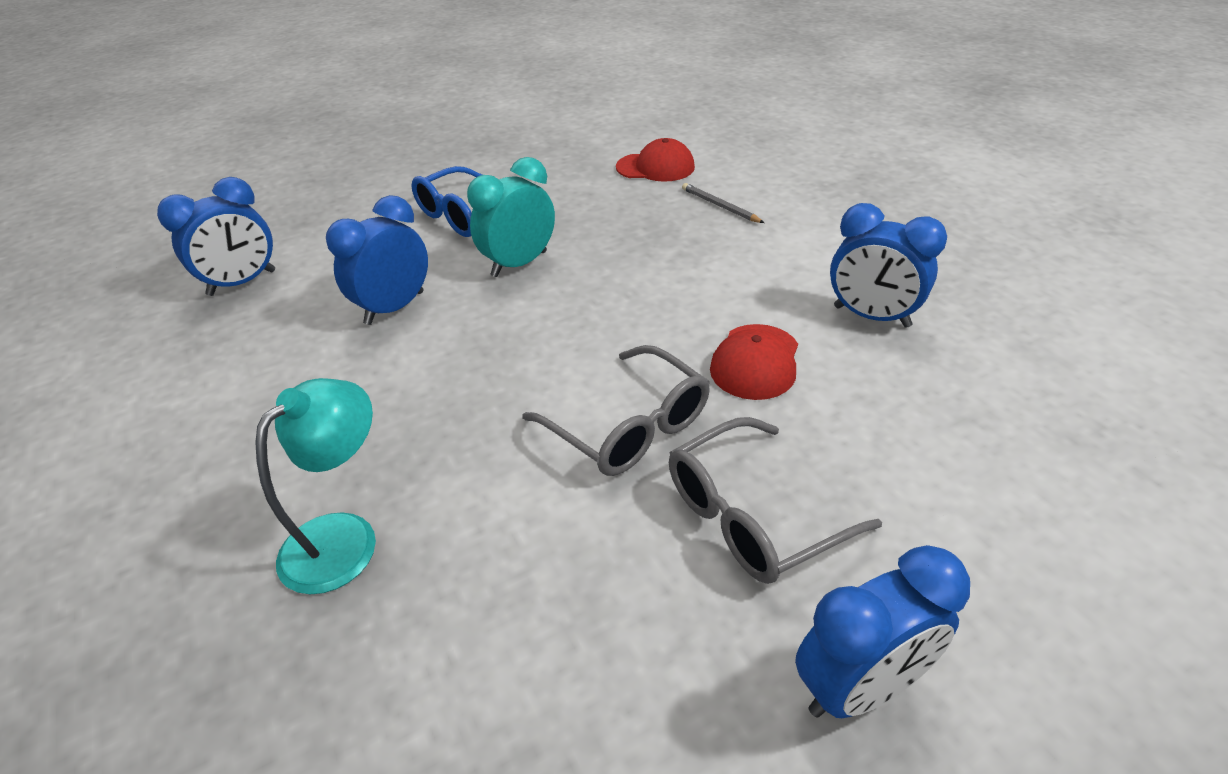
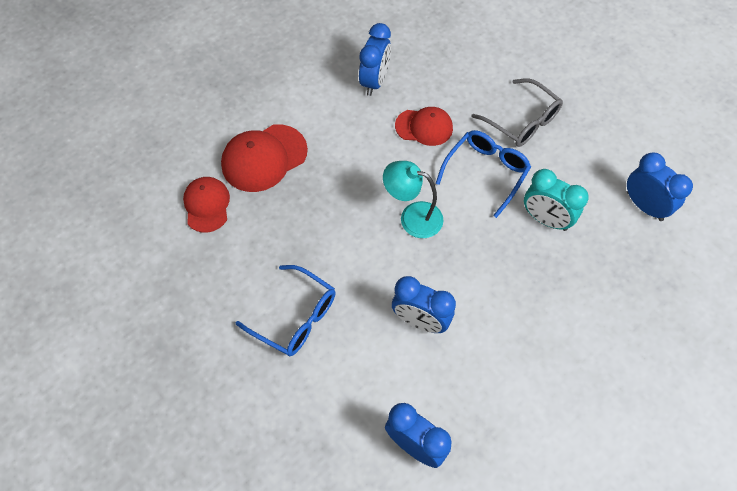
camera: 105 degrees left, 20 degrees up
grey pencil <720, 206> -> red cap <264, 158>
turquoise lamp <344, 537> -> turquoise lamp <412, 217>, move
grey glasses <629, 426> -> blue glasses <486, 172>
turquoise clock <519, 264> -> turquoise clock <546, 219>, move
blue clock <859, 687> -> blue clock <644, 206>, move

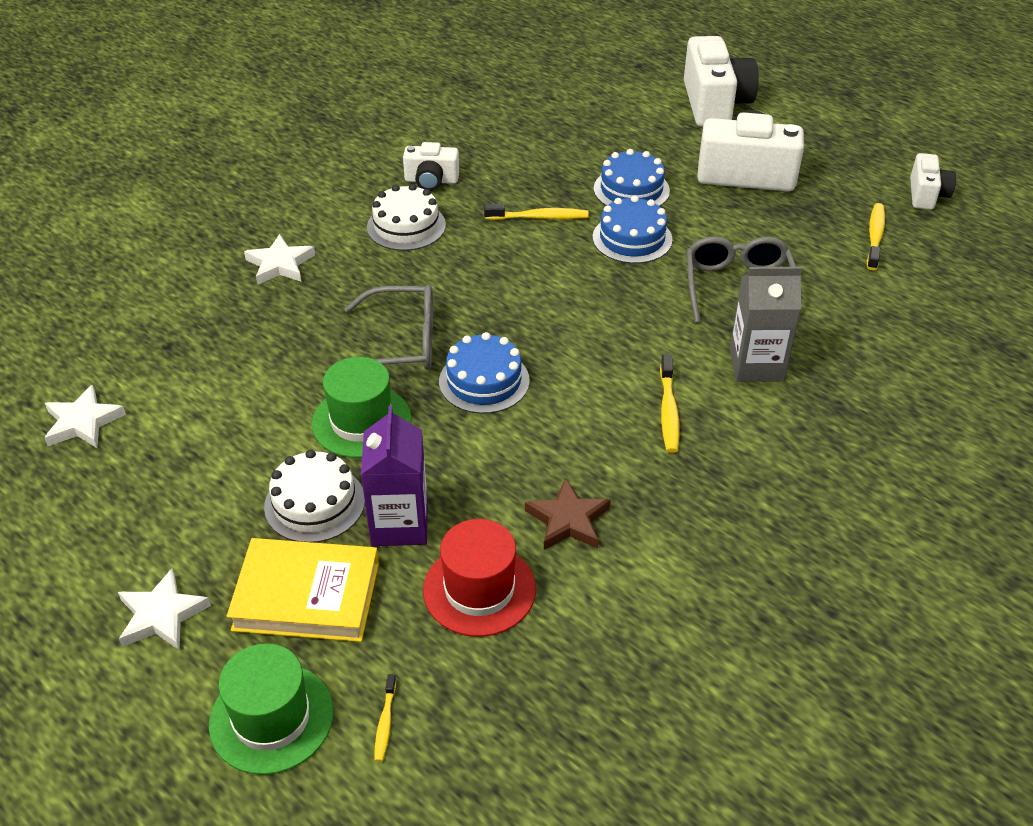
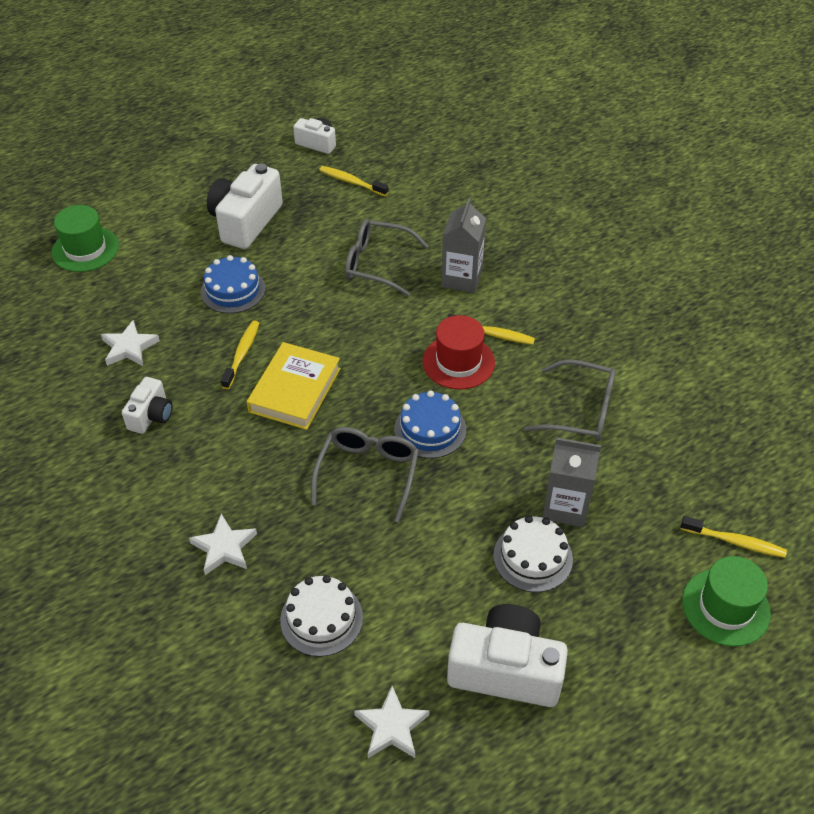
camera: 75 degrees left, 5 degrees up
green hat <361, 421> -> green hat <85, 249>, move
white star <161, 615> -> white star <129, 347>, move
yellow book <306, 596> -> yellow book <295, 390>, move
white cake <406, 226> -> white cake <321, 618>, move
red hat <479, 589> -> red hat <458, 362>, move
white camera <715, 104> -> white camera <505, 670>, move
brown star <568, 520> -> grey glasses <581, 411>
purple carton <399, 524> -> grey carton <565, 506>
yellow toothbrush <385, 723> -> yellow toothbrush <735, 542>, x1.69
blue cake <632, 238> -> none

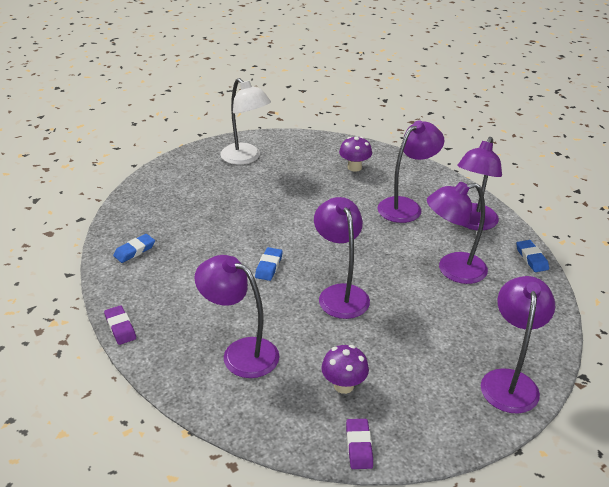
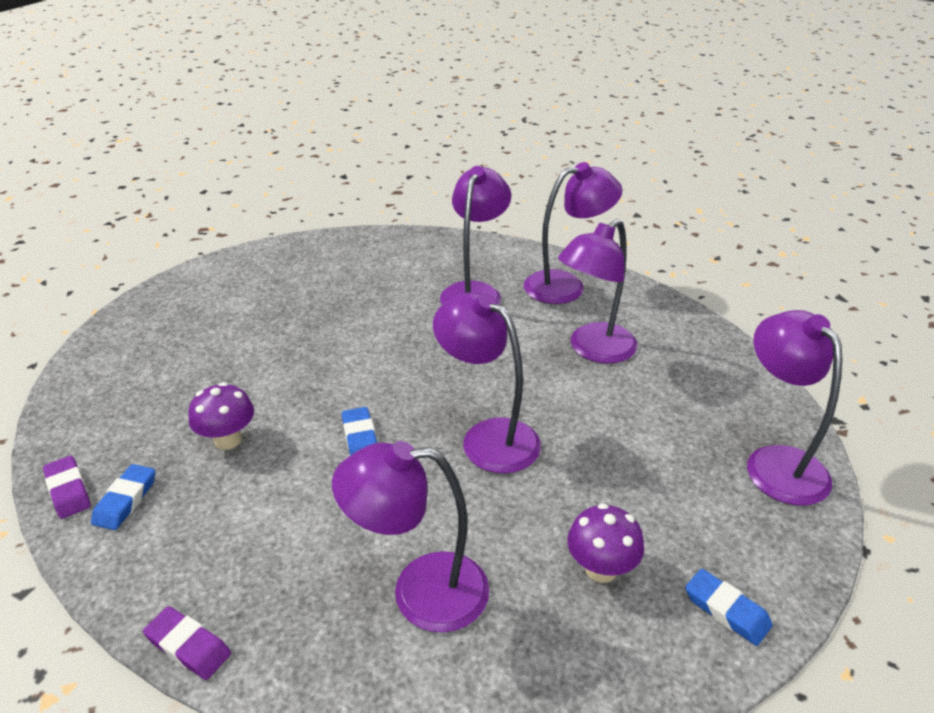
camera: 30 degrees left, 0 degrees up
purple eraser <359, 446> -> purple eraser <68, 490>, move
purple mushroom <354, 167> -> purple mushroom <228, 440>, move
purple lamp <472, 223> -> purple lamp <566, 285>, 105 degrees counterclockwise
blue eraser <531, 258> -> blue eraser <726, 610>, move
white lamp <245, 158> -> none

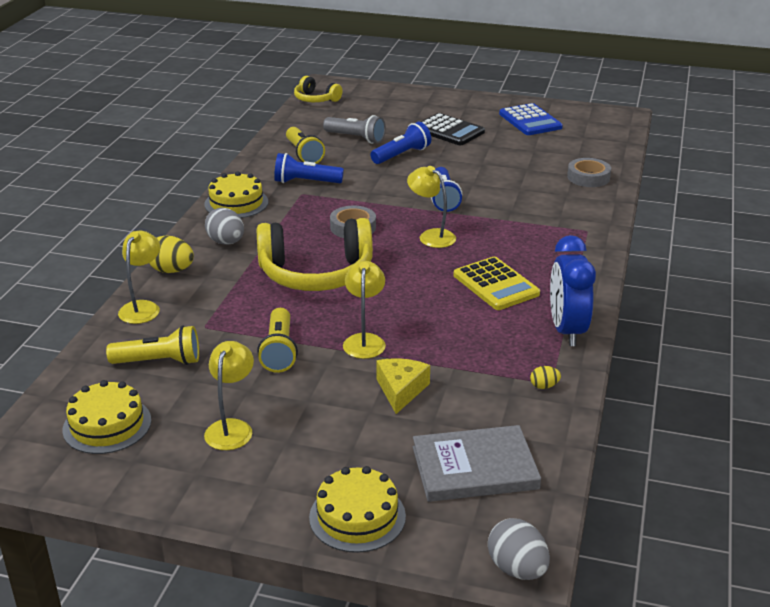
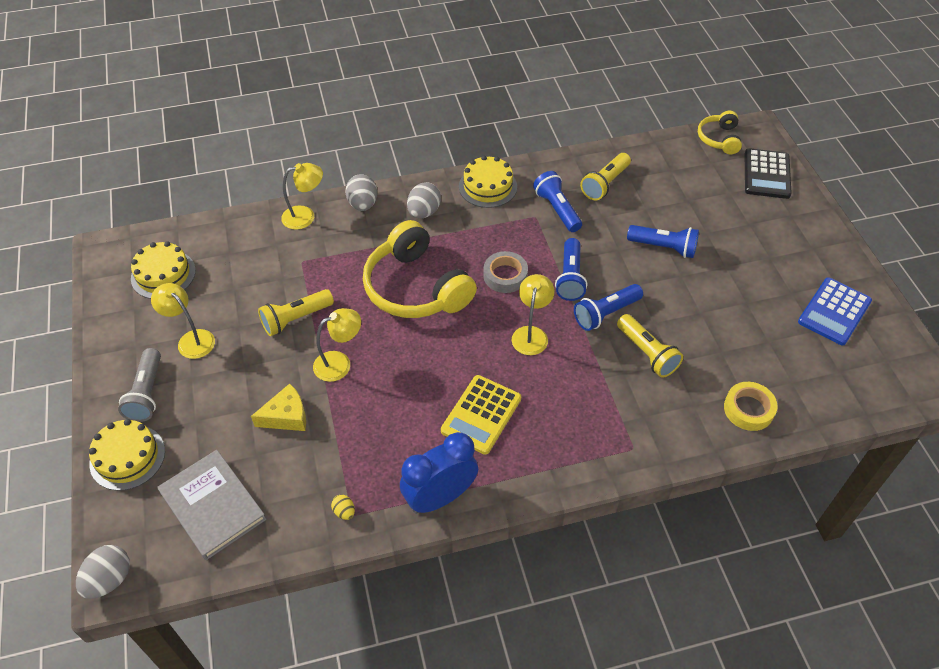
camera: 60 degrees right, 20 degrees up
grey flashlight <356, 138> -> grey flashlight <147, 393>, move
yellow lamp <232, 428> -> yellow lamp <191, 339>, 120 degrees counterclockwise
yellow egg <171, 270> -> grey egg <363, 204>
none -> blue flashlight <570, 278>
yellow flashlight <159, 362> -> yellow flashlight <647, 353>, move
grey tape <588, 177> -> yellow tape <748, 409>
black calculator <449, 131> -> black calculator <767, 174>, move

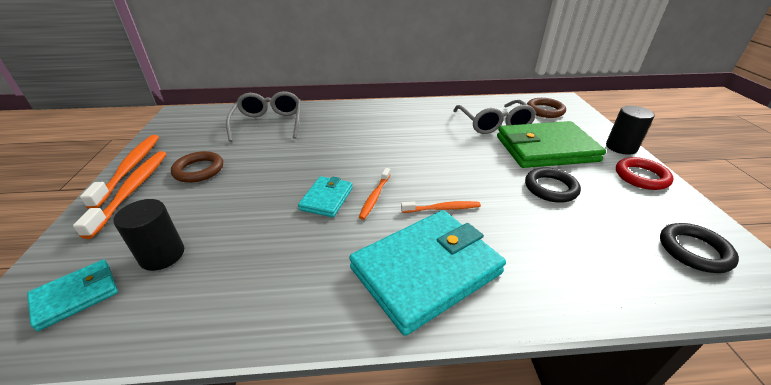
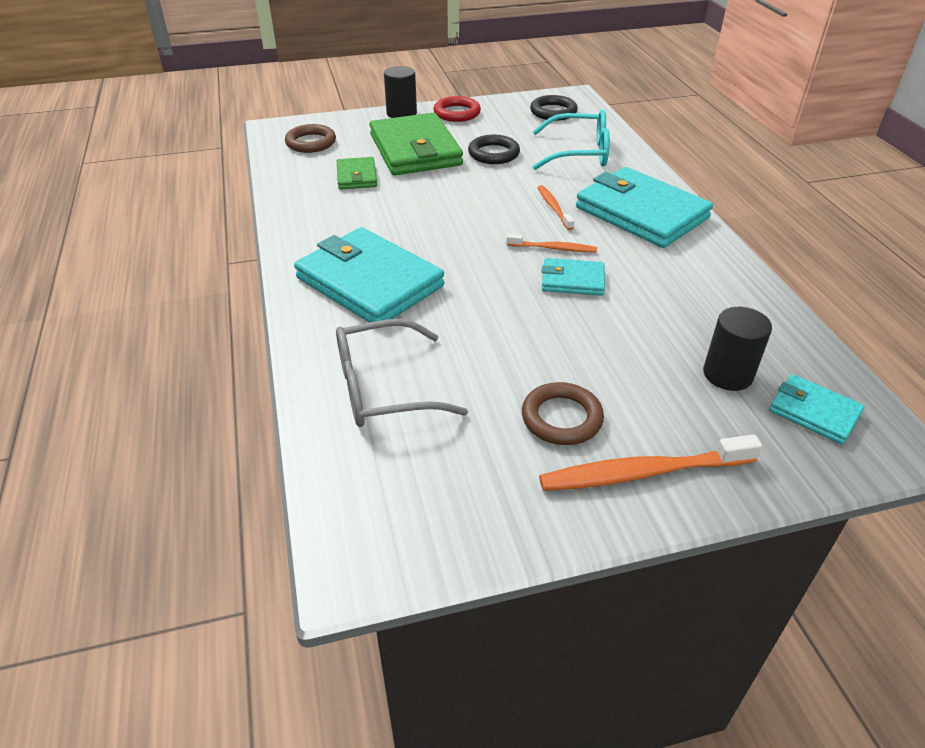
camera: 100 degrees left, 5 degrees up
none -> turquoise wallet <369, 282>
grey glasses <494, 124> -> green wallet <357, 176>
none -> turquoise glasses <579, 153>
orange toothbrush <130, 168> -> none

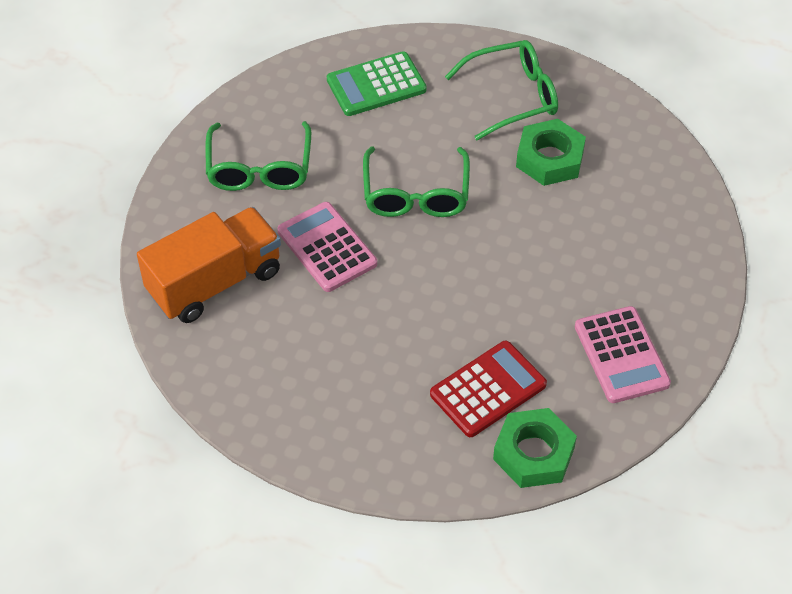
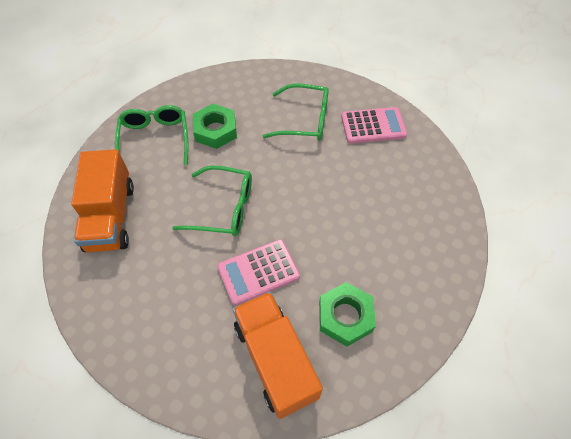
camera: 80 degrees left, 5 degrees up
green calculator <376, 85> -> orange truck <111, 216>
green glasses <259, 168> -> green glasses <305, 120>, move
green nut <534, 453> -> green nut <345, 316>, move
red calculator <488, 389> -> none

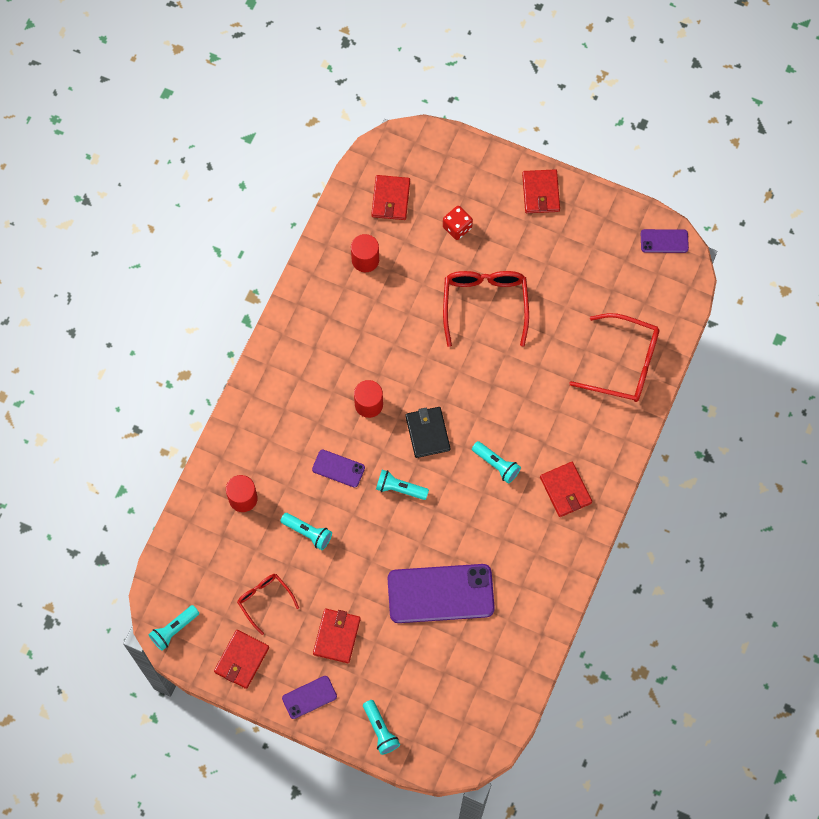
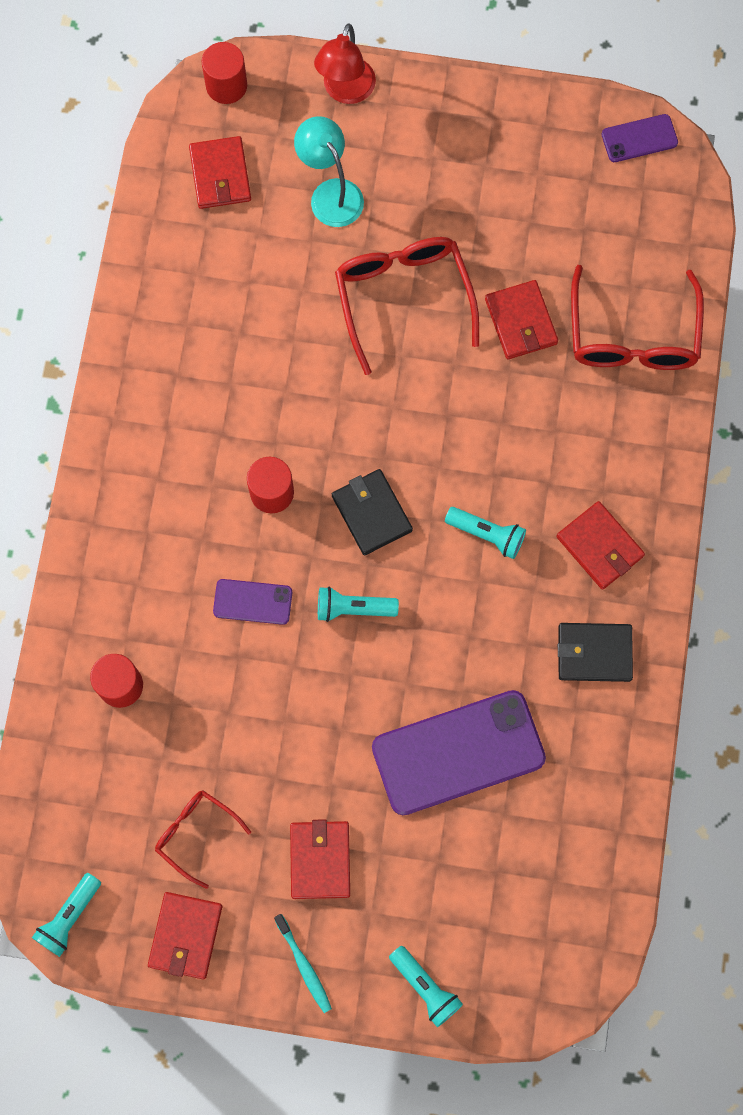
camera: 15 degrees left, 5 degrees up
red cylinder <365, 260> -> red cylinder <226, 85>, move
purple phone <309, 697> -> turquoise toothbrush <304, 966>
red dice <457, 227> -> turquoise lamp <330, 193>
none -> red lamp <346, 91>
red wallet <540, 193> -> red wallet <520, 321>, move
none -> black wallet <594, 653>
red glasses <624, 364> -> red glasses <632, 335>, 90 degrees clockwise
turquoise flashlight <308, 533> -> none

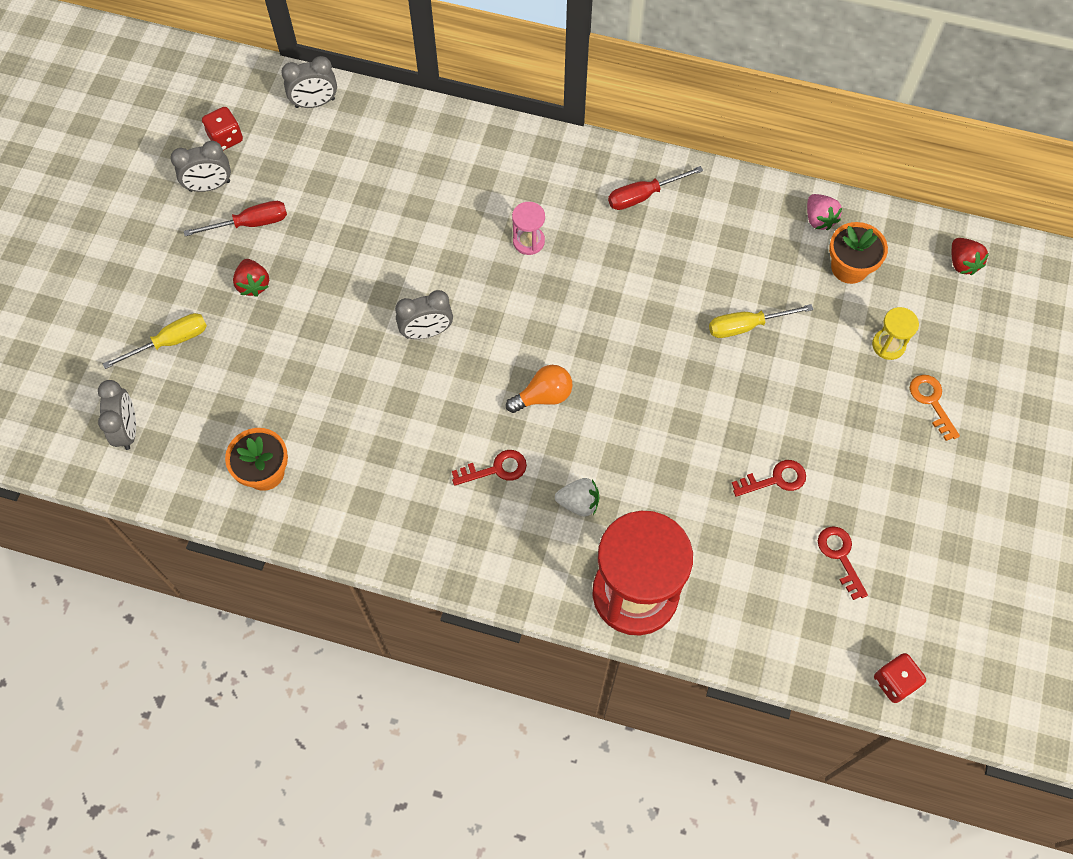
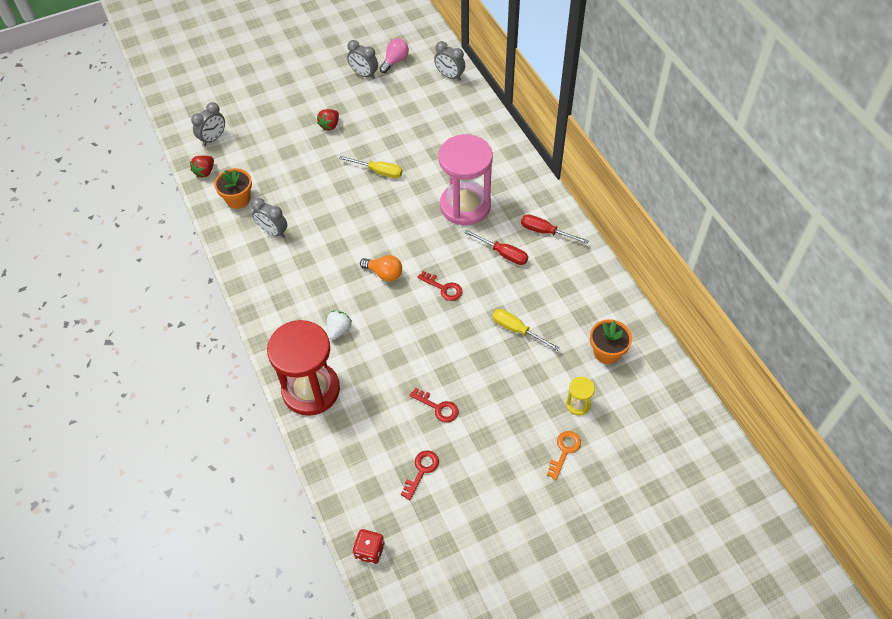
camera: 50 degrees right, 10 degrees down
red strawberry <962, 263> -> red strawberry <205, 172>, move
grey clock <427, 332> -> grey clock <273, 232>, move
white strawberry <579, 503> -> white strawberry <339, 330>, 120 degrees counterclockwise
yellow screwdriver <170, 342> -> yellow screwdriver <378, 171>, move
red dice <226, 138> -> pink light bulb <395, 61>
red key <496, 469> -> red key <443, 288>, move
pink hourglass <528, 241> -> pink hourglass <465, 206>, x2.39
red screwdriver <250, 223> -> red screwdriver <503, 254>, move
pink strawberry <819, 219> -> none

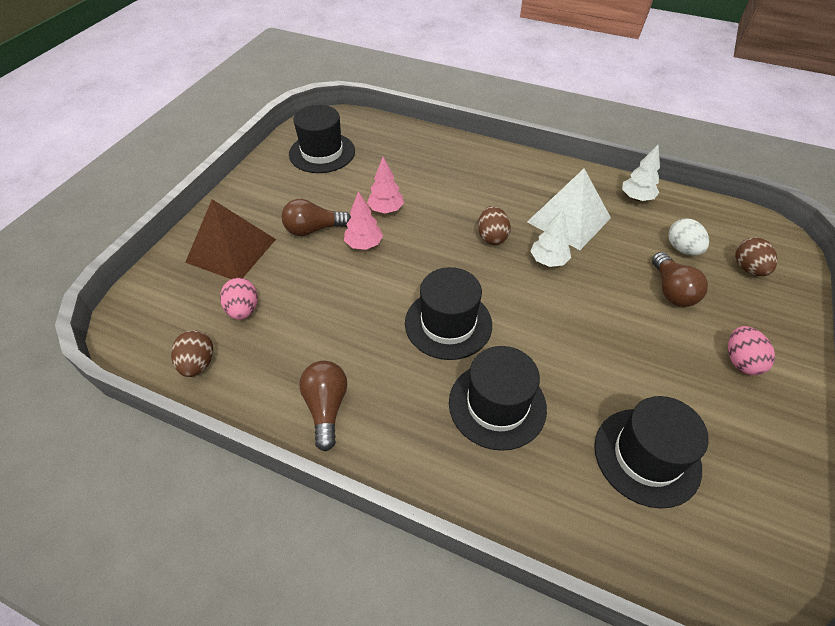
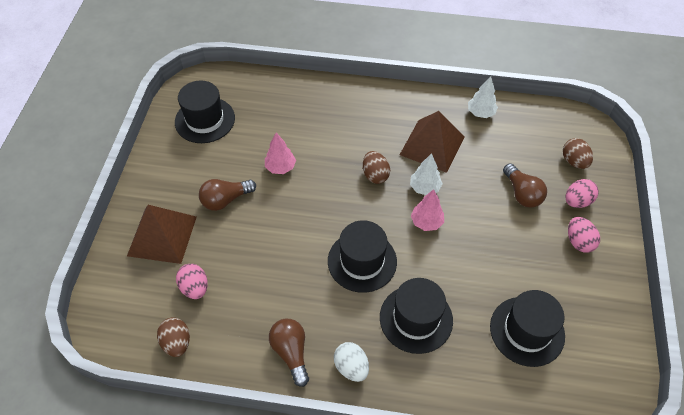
camera: 15 degrees left, 5 degrees up
white egg <682, 249> -> white egg <351, 367>, move
white pyramid <569, 220> -> brown pyramid <432, 145>
pink tree <364, 244> -> pink tree <426, 222>, move
none -> pink egg <577, 201>

